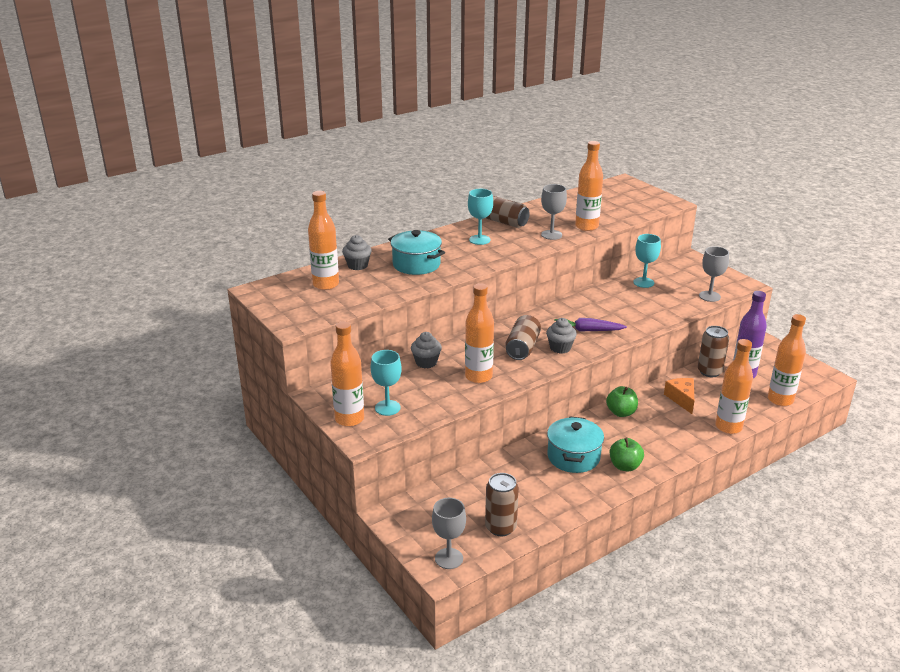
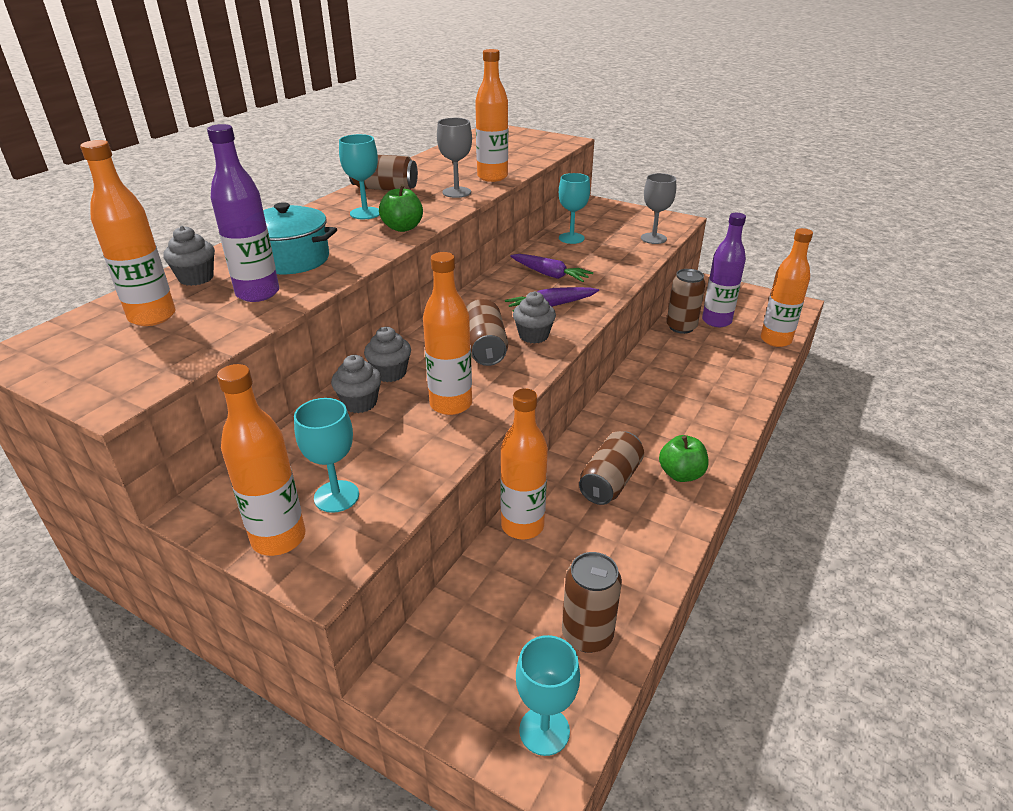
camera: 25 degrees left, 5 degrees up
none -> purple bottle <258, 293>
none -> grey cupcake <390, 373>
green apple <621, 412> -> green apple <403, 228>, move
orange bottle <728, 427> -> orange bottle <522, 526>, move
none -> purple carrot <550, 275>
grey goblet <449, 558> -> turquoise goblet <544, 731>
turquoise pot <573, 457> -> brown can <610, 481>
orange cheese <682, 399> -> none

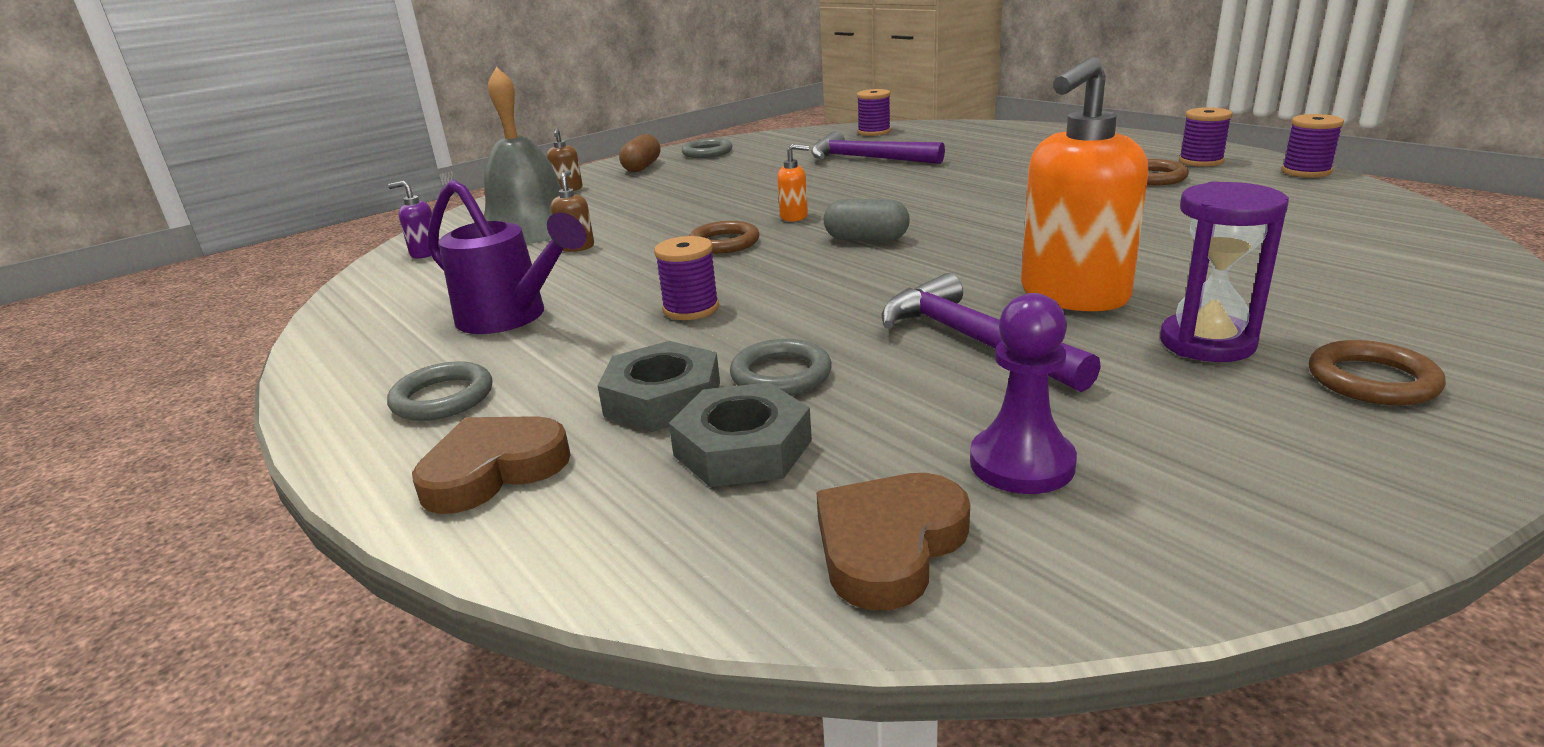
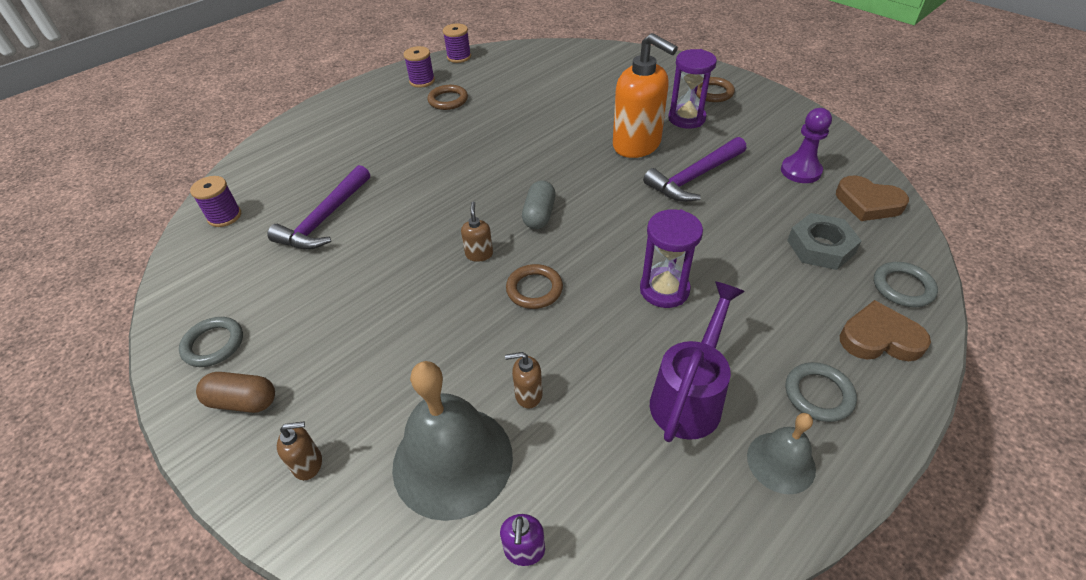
camera: 95 degrees left, 20 degrees up
orange soap dispenser <794, 217> -> brown soap dispenser <479, 254>
purple spool <691, 309> -> purple hourglass <664, 290>
none -> grey bell <781, 462>
brown heart <493, 470> -> brown heart <879, 338>, 135 degrees clockwise
grey ring <781, 374> -> grey ring <903, 287>, move
grey nut <663, 399> -> none

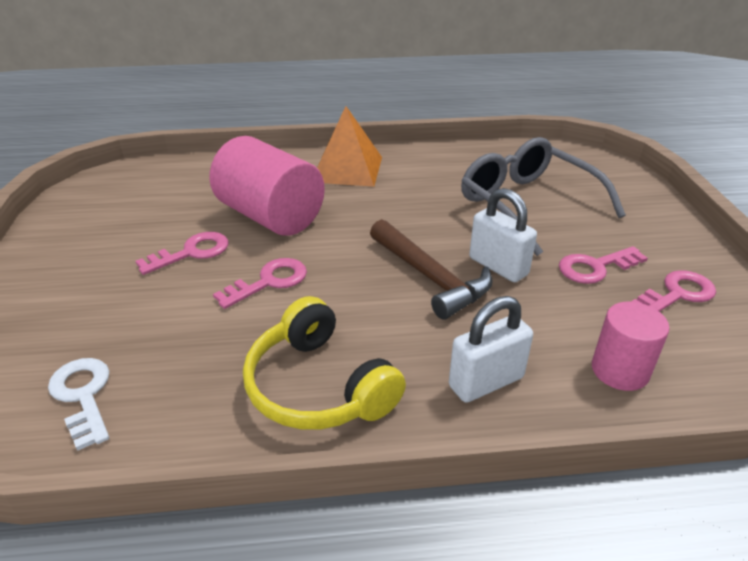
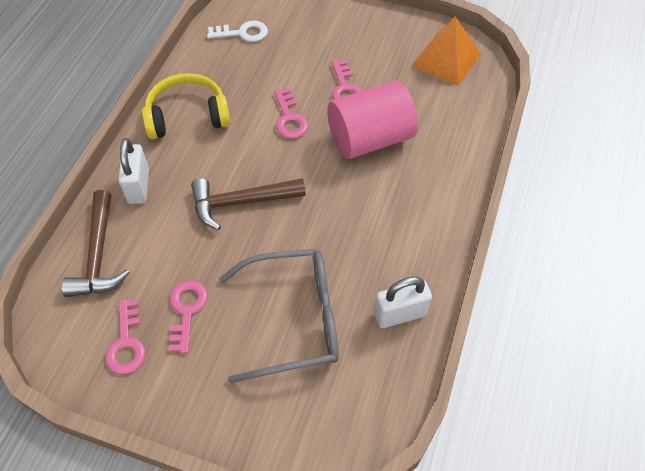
camera: 115 degrees right, 20 degrees up
pink cylinder <619, 370> -> brown hammer <98, 255>
white padlock <498, 266> -> white padlock <400, 314>, move
orange pyramid <347, 169> -> orange pyramid <446, 60>, move

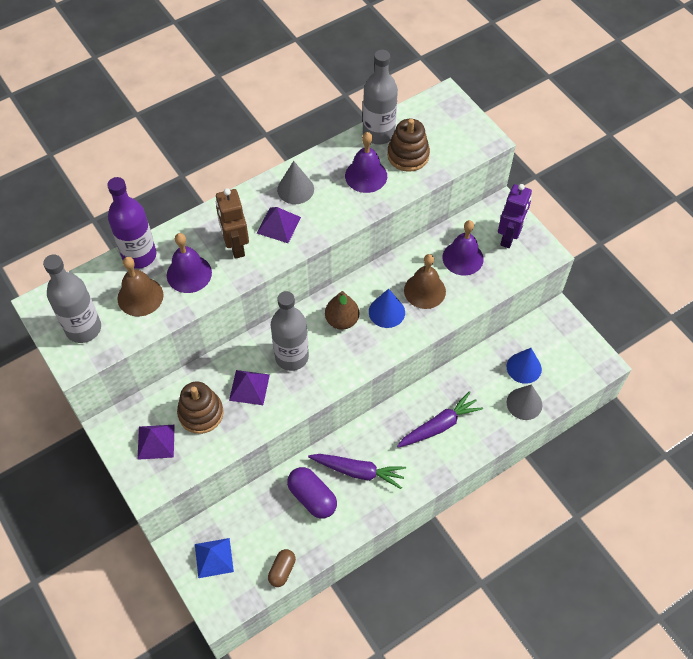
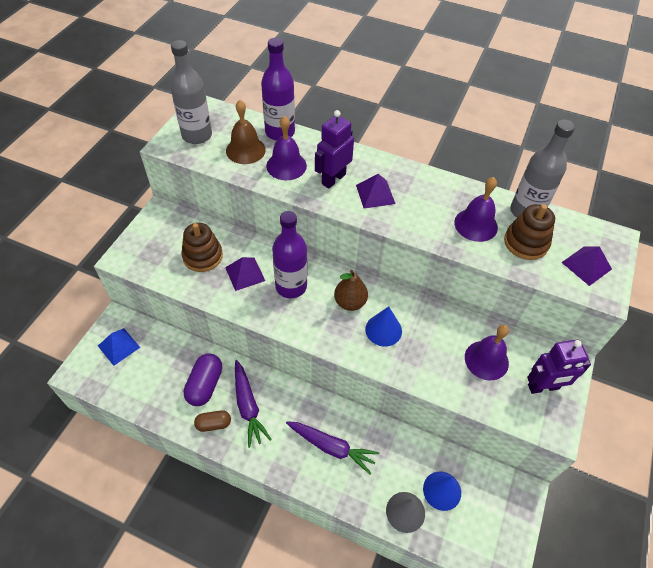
camera: 55 degrees right, 5 degrees down
brown capsule <282, 570> -> brown capsule <213, 424>, move
grey bottle <291, 357> -> purple bottle <291, 286>
brown robot <236, 246> -> purple robot <333, 179>
purple pyramid <156, 441> -> purple pyramid <586, 265>, move
grey cone <295, 189> -> none
brown bell <424, 291> -> none

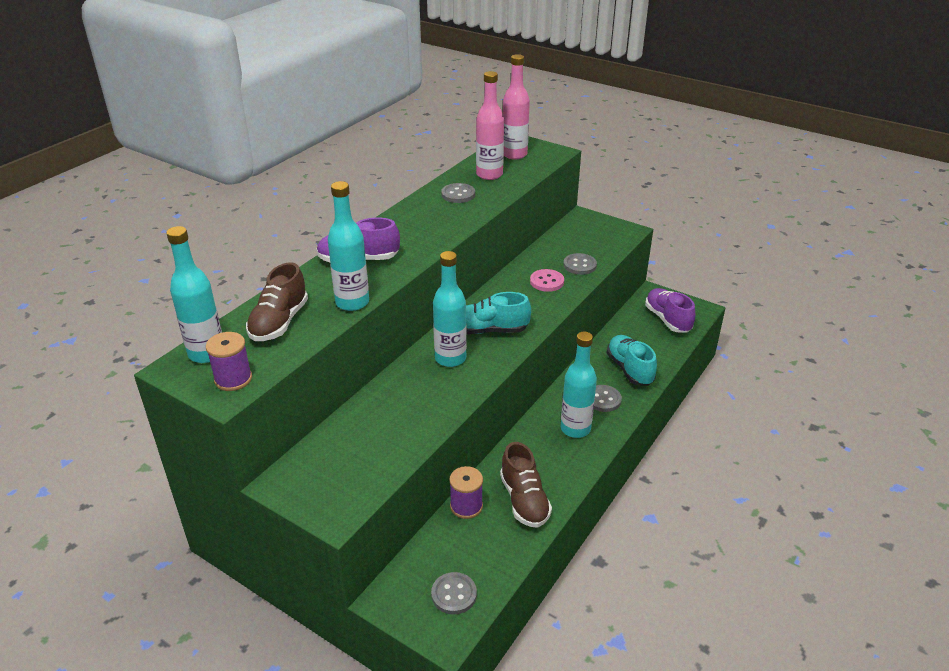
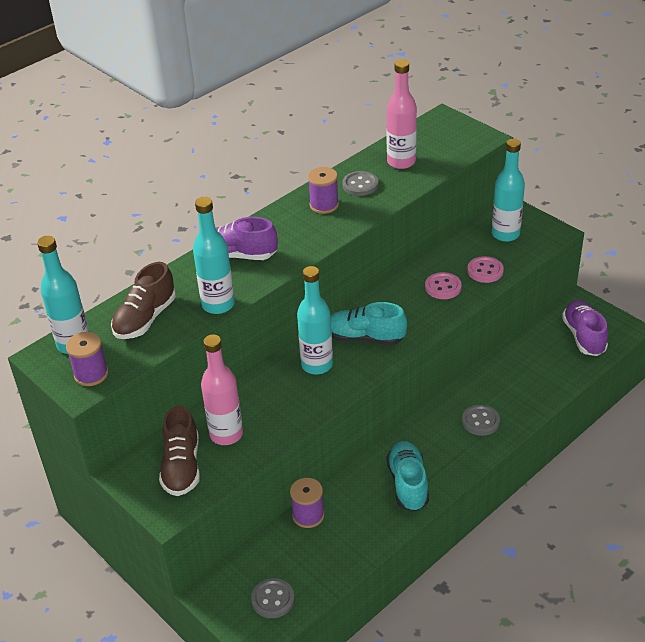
camera: 15 degrees right, 5 degrees up
brown shoe <524, 500> -> brown shoe <182, 467>, move
pink bottle <514, 154> -> pink bottle <226, 434>, move
none -> purple spool <324, 205>
turquoise shoe <629, 369> -> turquoise shoe <408, 484>, move
grey button <579, 265> -> pink button <485, 271>
turquoise bottle <575, 429> -> turquoise bottle <505, 234>, move

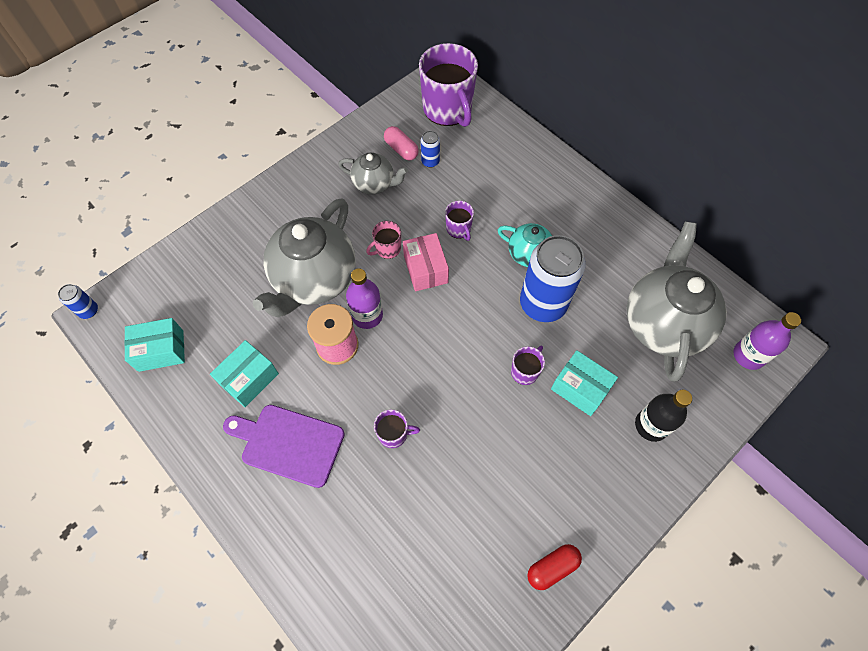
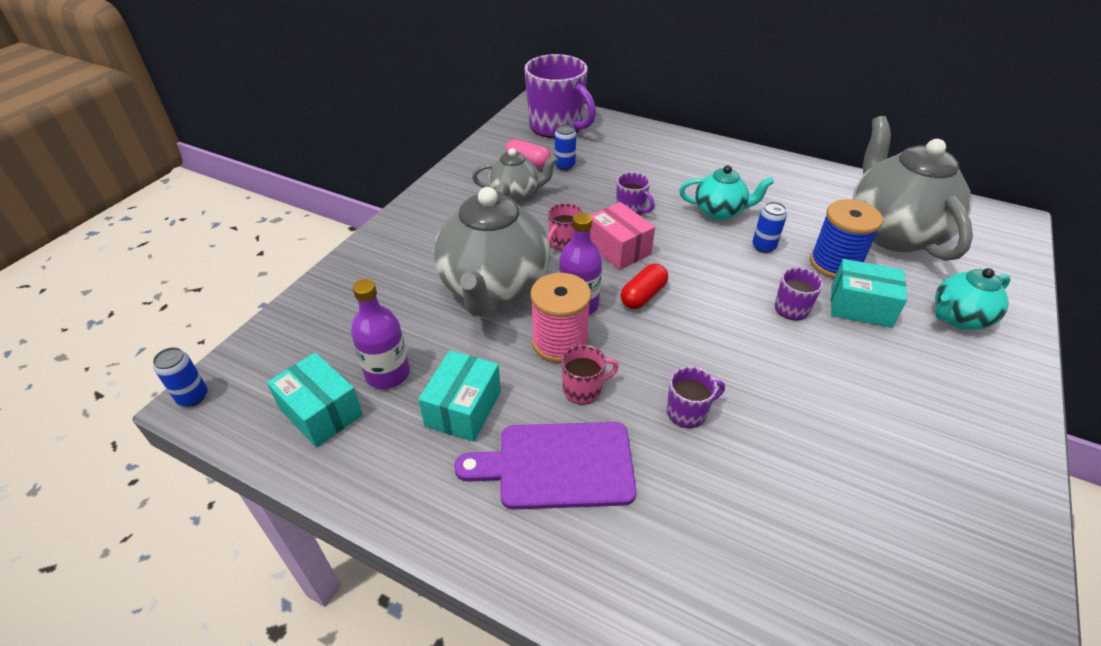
camera: 20 degrees left, 20 degrees down
turquoise box <161, 350> -> turquoise box <321, 412>, 75 degrees clockwise
purple bottle <748, 355> -> purple bottle <387, 374>, move
none -> pink mug <583, 389>
red capsule <552, 567> -> red capsule <643, 296>, move
blue can <543, 304> -> blue can <763, 246>, x0.43
none -> blue spool <834, 264>
black bottle <651, 425> -> turquoise teapot <958, 318>

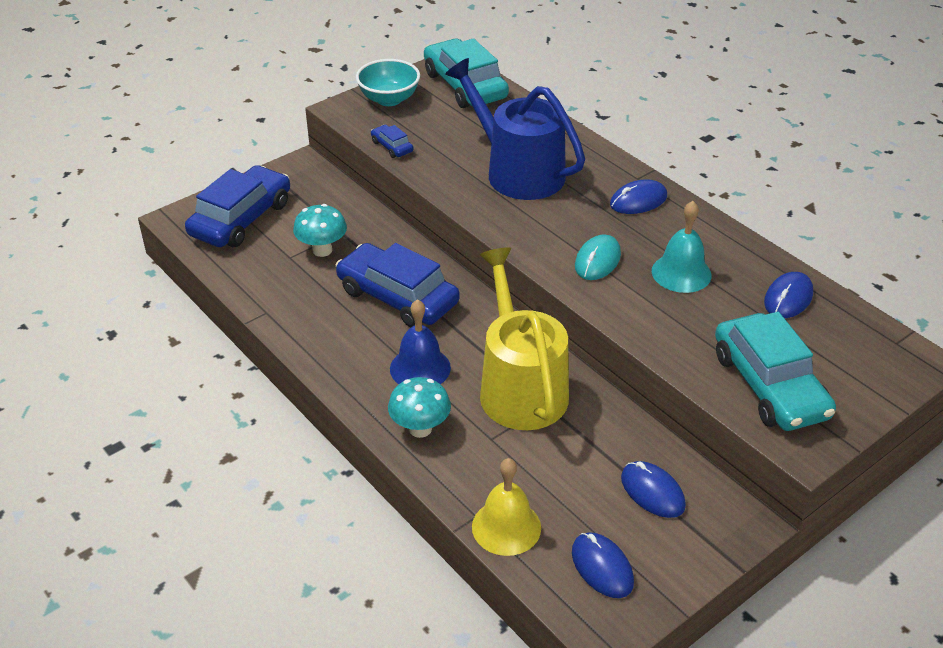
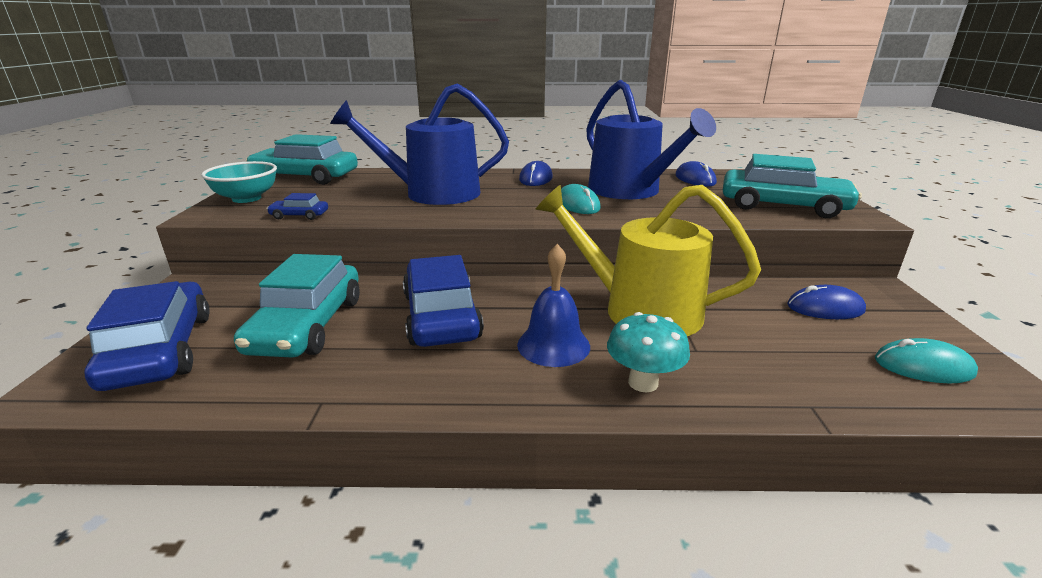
camera: 50 degrees left, 15 degrees down
turquoise mushroom <322, 250> -> turquoise car <307, 325>
blue car <397, 297> -> blue car <441, 315>, 90 degrees clockwise
turquoise bell <681, 273> -> blue watering can <630, 191>
blue mouse <602, 567> -> turquoise mouse <923, 366>
yellow bell <506, 527> -> none

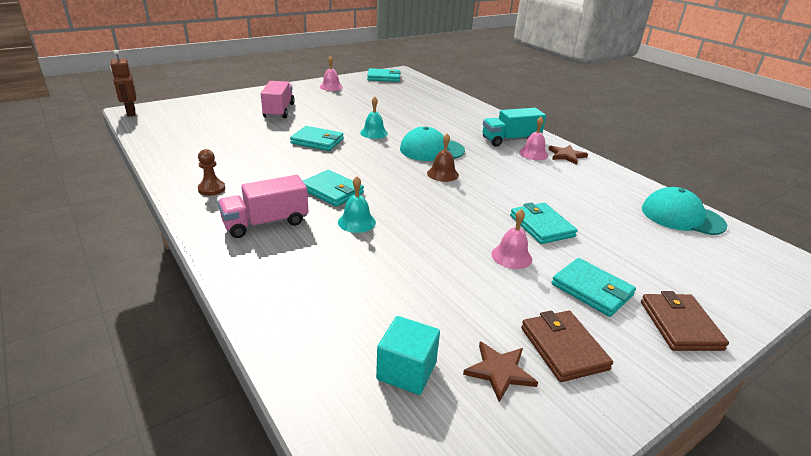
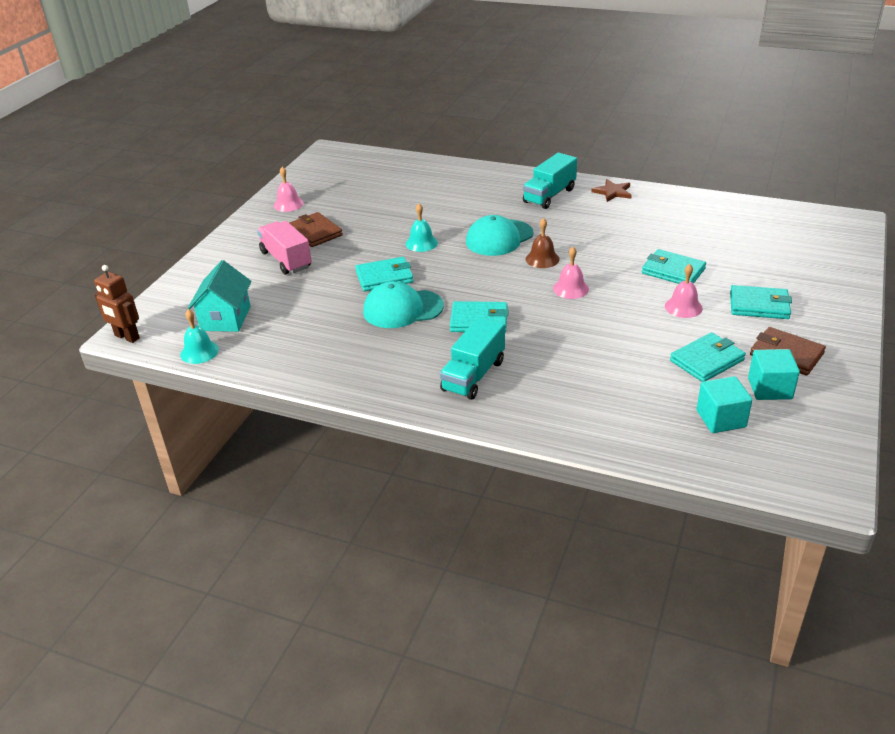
camera: 30 degrees left, 5 degrees up
turquoise bell <356, 222> -> turquoise bell <199, 352>, move
none -> turquoise house <225, 318>
brown wallet <680, 325> -> brown wallet <315, 232>, move
turquoise cap <682, 217> -> turquoise cap <402, 309>, move
pink truck <266, 223> -> turquoise truck <473, 375>
pink bell <533, 154> -> pink bell <571, 288>, move
turquoise wallet <383, 77> -> turquoise wallet <707, 360>, move
brown star <499, 371> -> turquoise cube <770, 388>
brown pawn <211, 189> -> none

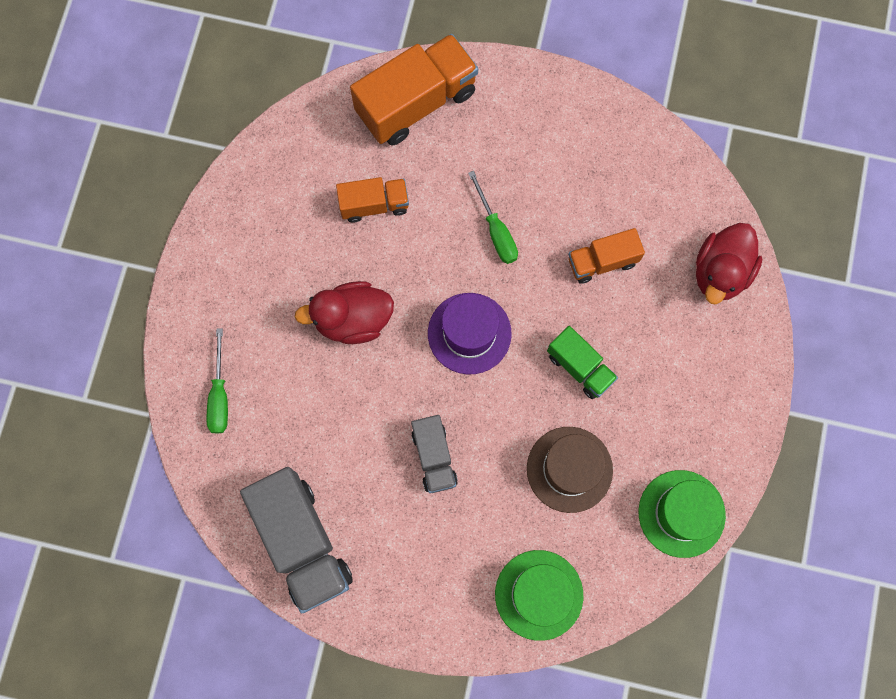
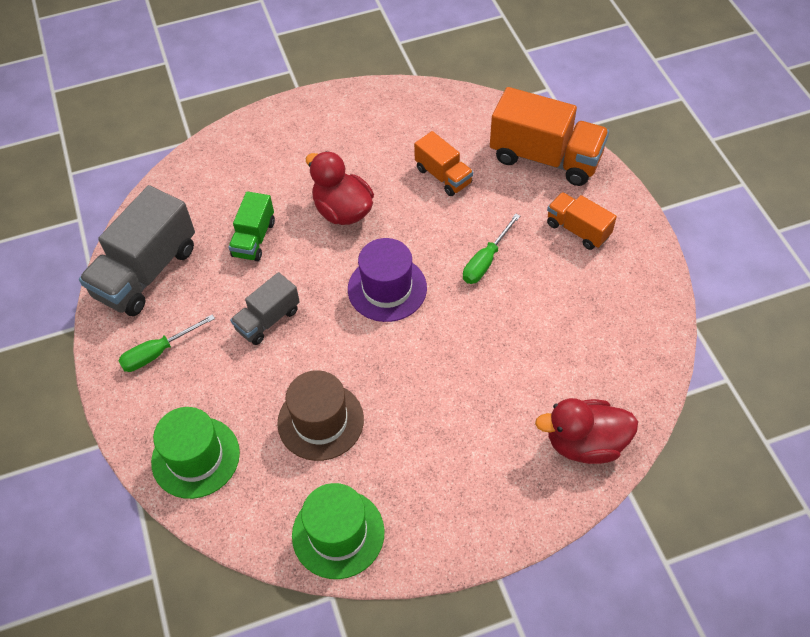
camera: 60 degrees right, 20 degrees down
green screwdriver <220, 395> -> green screwdriver <158, 352>, move
green truck <580, 367> -> green truck <254, 239>, move
orange truck <602, 261> -> orange truck <578, 230>, move

